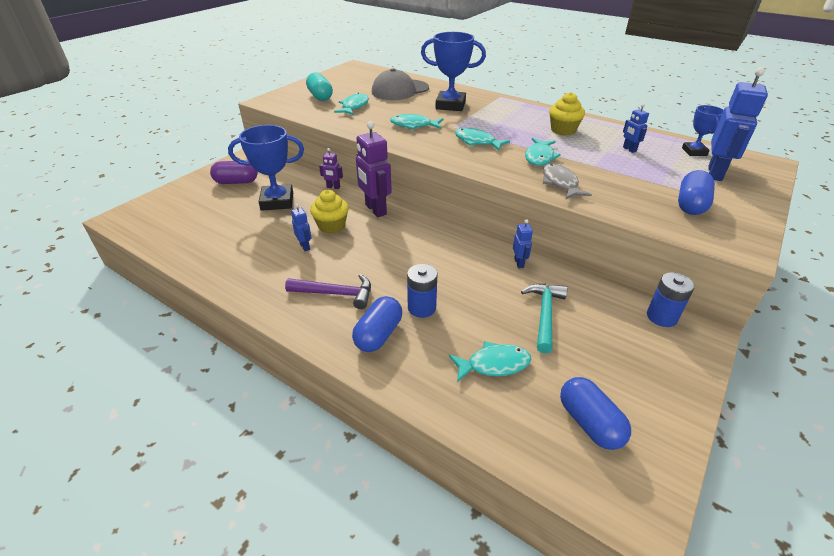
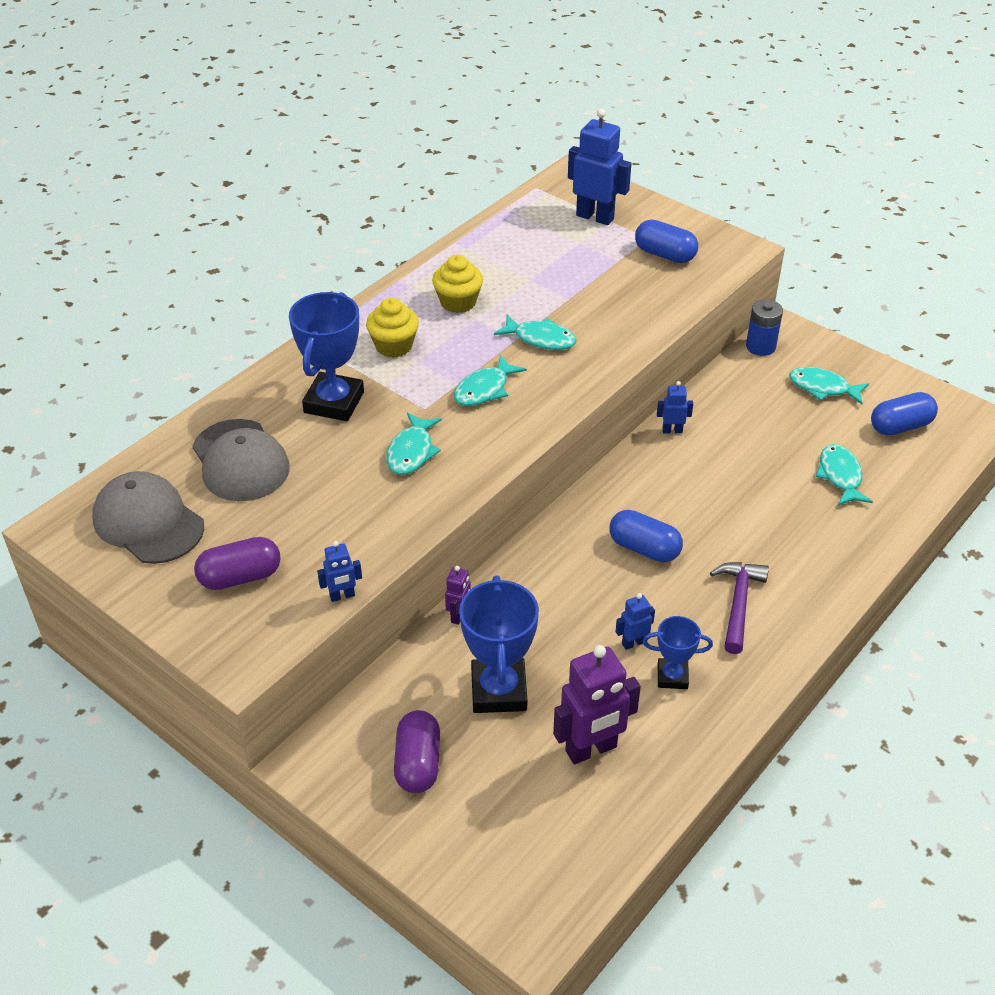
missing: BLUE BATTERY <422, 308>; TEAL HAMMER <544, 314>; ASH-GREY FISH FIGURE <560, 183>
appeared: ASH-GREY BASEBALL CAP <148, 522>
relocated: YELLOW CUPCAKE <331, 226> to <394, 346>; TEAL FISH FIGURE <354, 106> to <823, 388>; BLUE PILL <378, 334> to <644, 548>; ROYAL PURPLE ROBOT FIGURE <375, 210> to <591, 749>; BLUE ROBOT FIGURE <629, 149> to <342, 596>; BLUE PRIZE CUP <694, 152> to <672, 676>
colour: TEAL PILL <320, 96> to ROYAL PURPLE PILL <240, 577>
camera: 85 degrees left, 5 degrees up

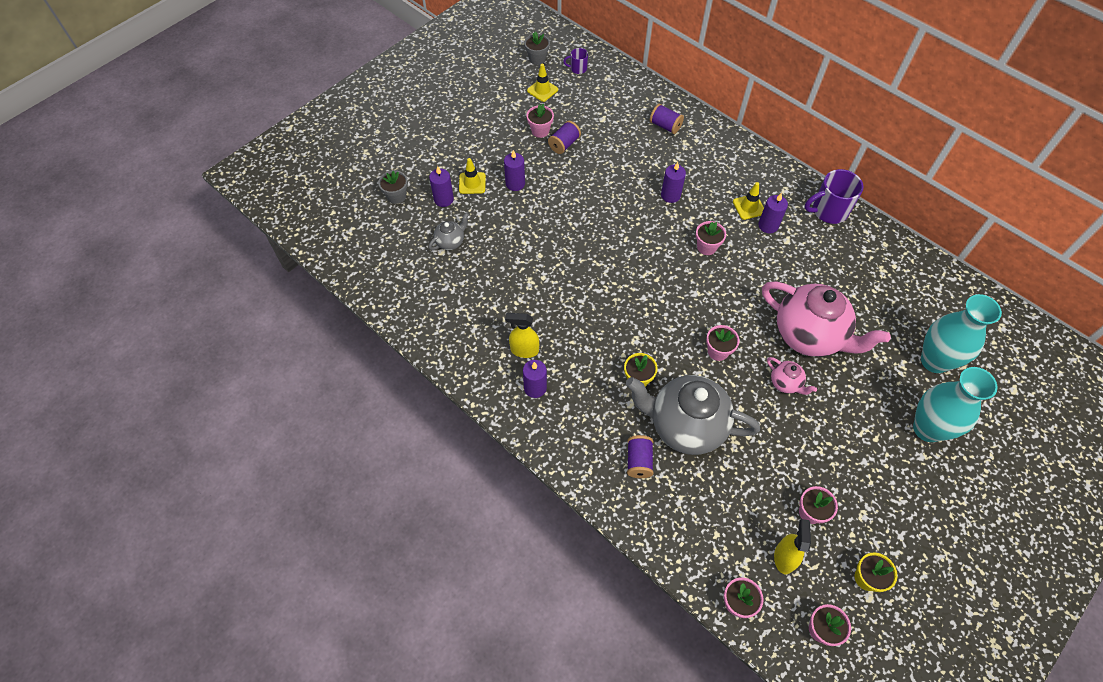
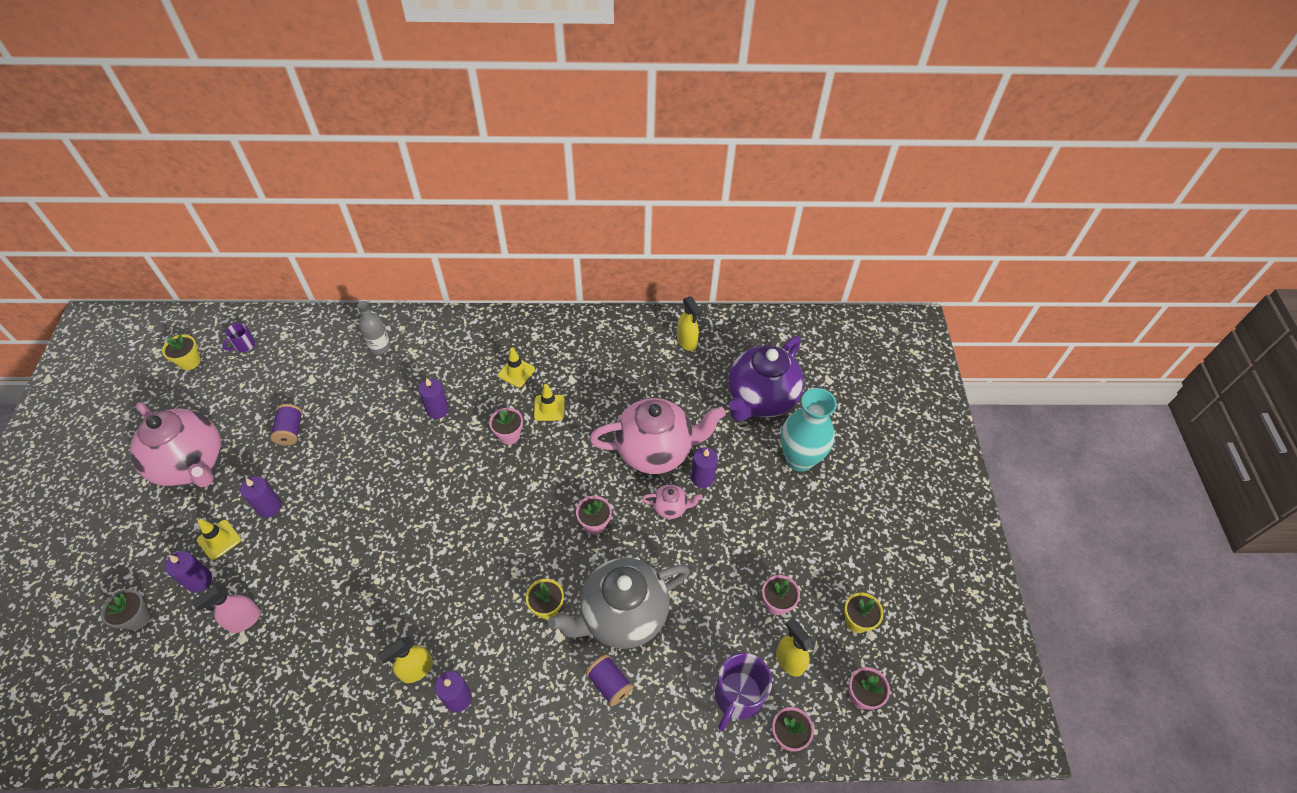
missing: ROSY PLANT POT <540, 131>
appeared: ROSY TEAPOT <192, 464>; YELLOW SPRAYER <686, 342>
relocated: YELLOW TRAFFIC CONE <542, 90> to <549, 408>; ROYAL PURPLE PILLAR CANDLE <768, 225> to <702, 478>; ROYAL PURPLE COFFEE MUG <828, 211> to <737, 696>
exchanged: ASH-GREY TEAPOT <450, 242> to ROSY SPRAYER <244, 620>; ROYAL PURPLE REEL OF THREAD <665, 126> to ASH-GREY FLASK <380, 347>; TEAL FLOWER VASE <934, 361> to ROYAL PURPLE TEAPOT <760, 399>
colour: ASH-GREY PLANT POT <537, 59> to YELLOW PLANT POT <190, 361>
camera: 45 degrees left, 5 degrees down

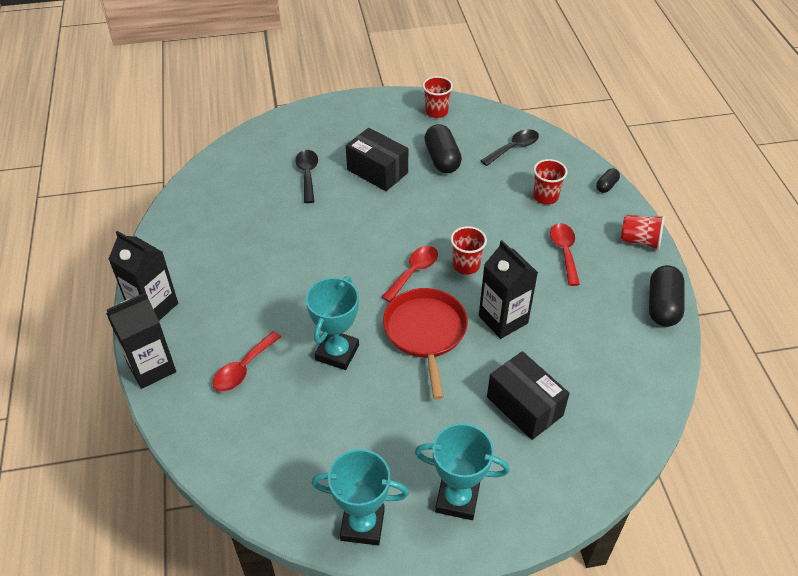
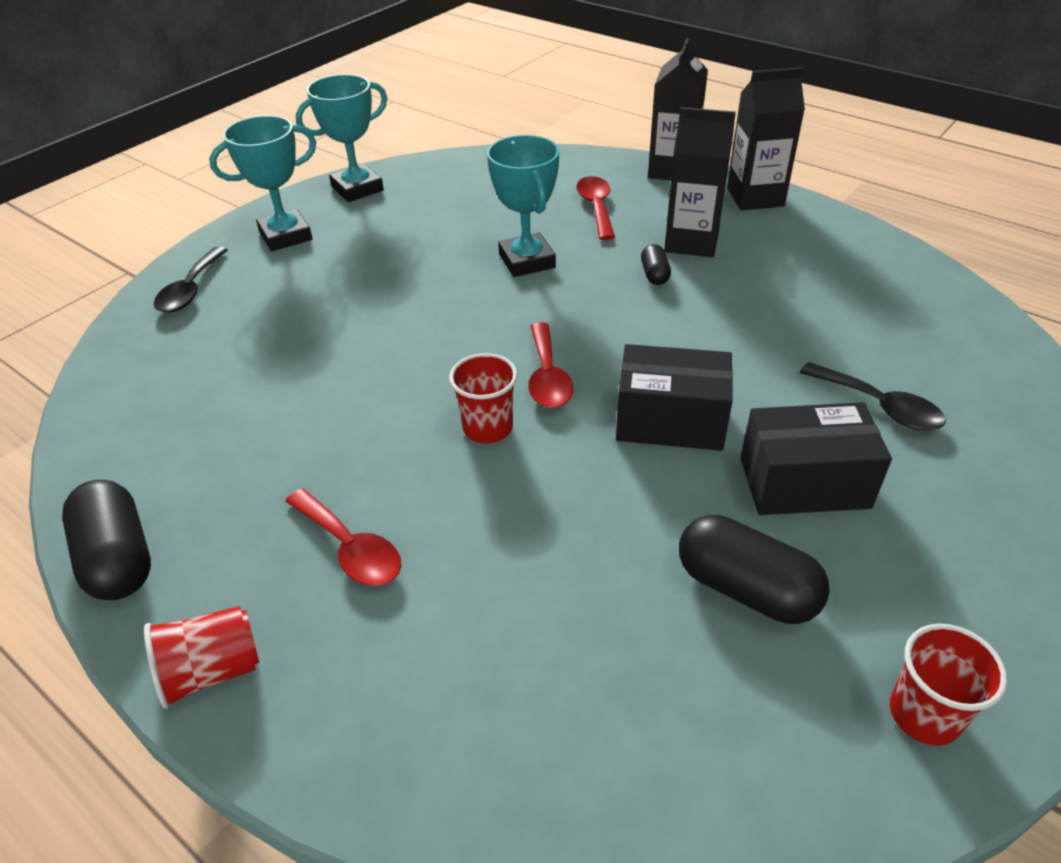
missing: RED SKILLET <425, 332>; RED CUP <545, 197>
relocated: BLACK MILK CARTON <503, 319> to <691, 242>; BLACK SPOON <514, 148> to <191, 290>; BLACK PARCEL <524, 406> to <670, 421>; BLACK PILL <606, 186> to <654, 274>
camera: 140 degrees right, 5 degrees down

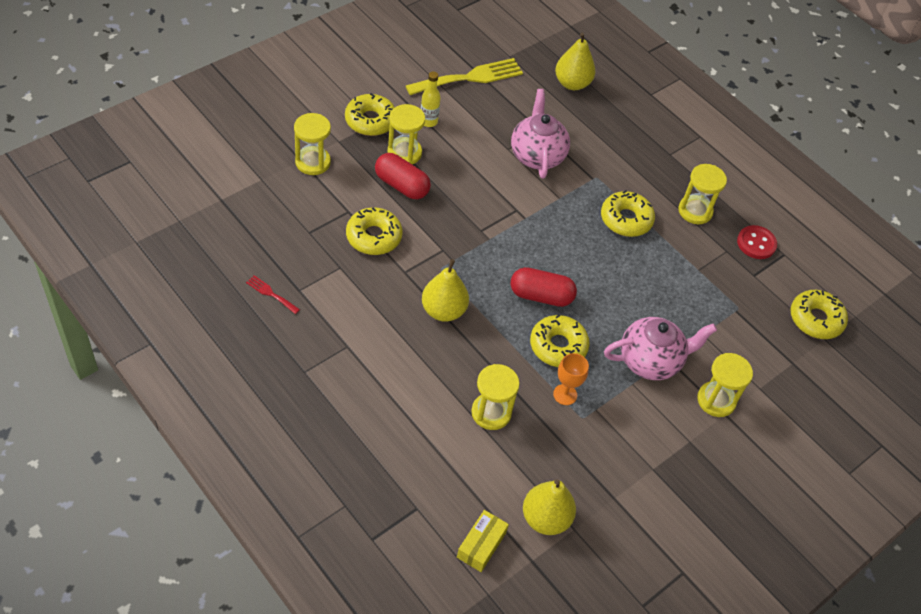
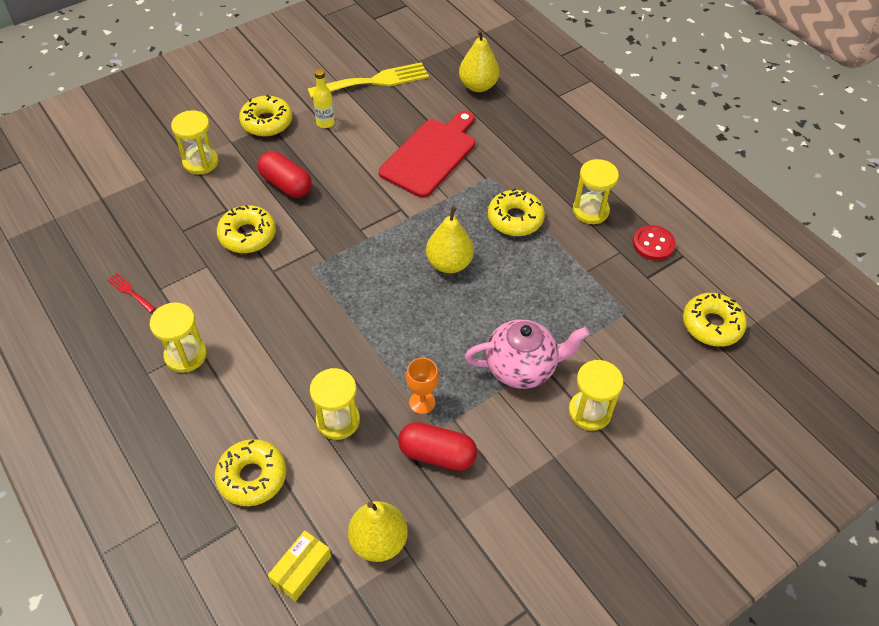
relocated: YELLOW SANDGLASS <404, 153> to <186, 355>; YELLOW PEAR FRUIT <443, 311> to <449, 263>; RED PILL <541, 296> to <437, 454>; YELLOW GLAZED DONUT <558, 346> to <252, 477>
exchanged: ROSY TEAPOT <537, 155> to RED BREAD BOARD <430, 155>
camera: 10 degrees right, 0 degrees up

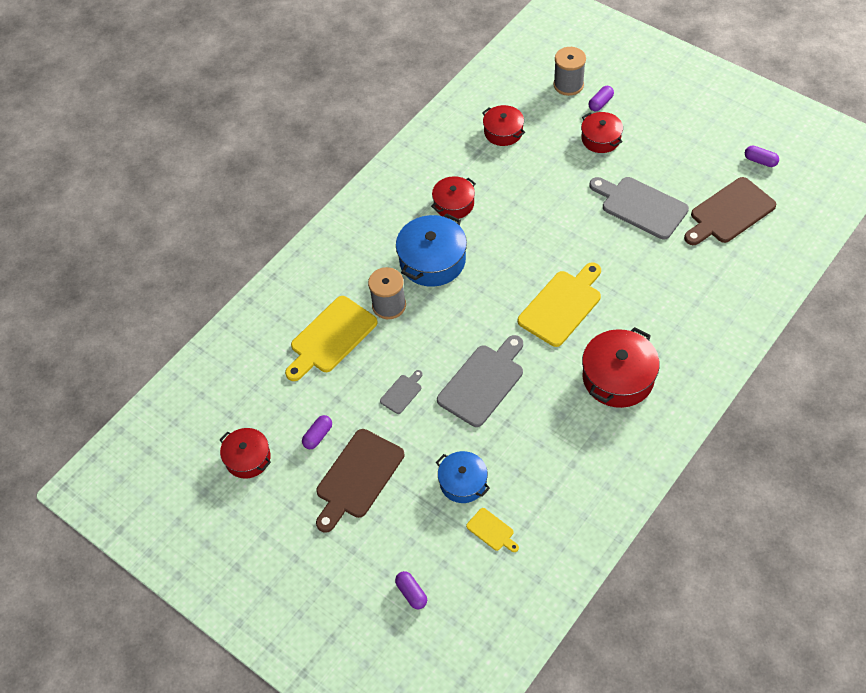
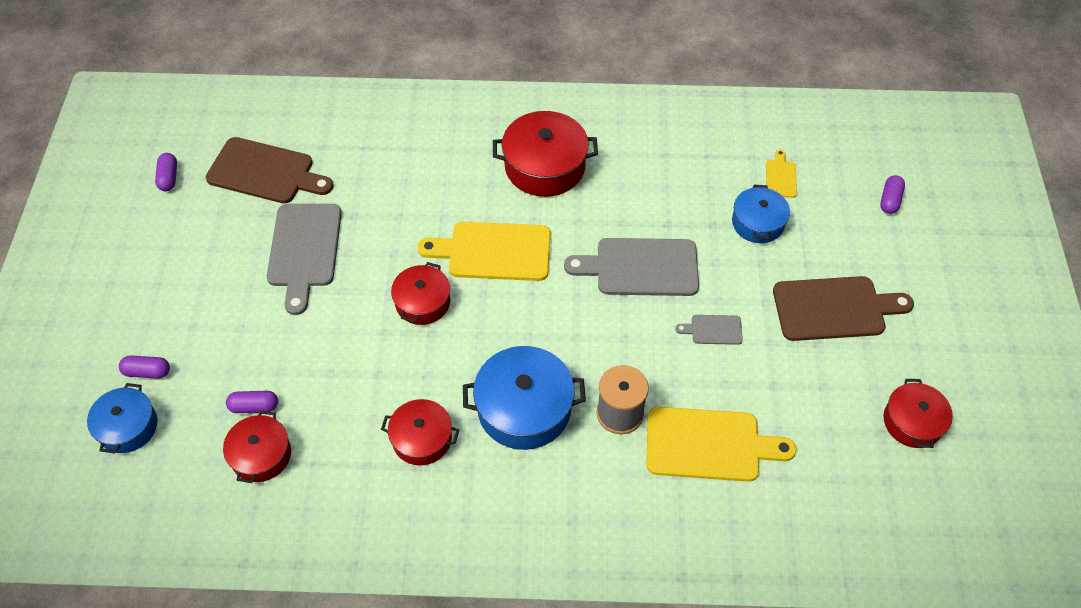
relocated: ROYAL PURPLE PILL <318, 436> to <254, 407>; RED POT <601, 139> to <423, 302>
exchanged: ASH-GREY REEL OF THREAD <568, 85> to BLUE POT <128, 427>
camera: 130 degrees left, 0 degrees up

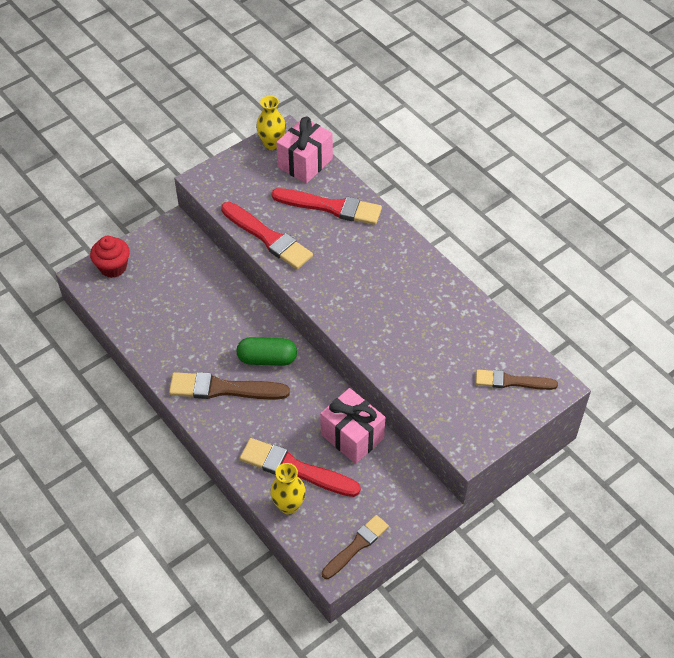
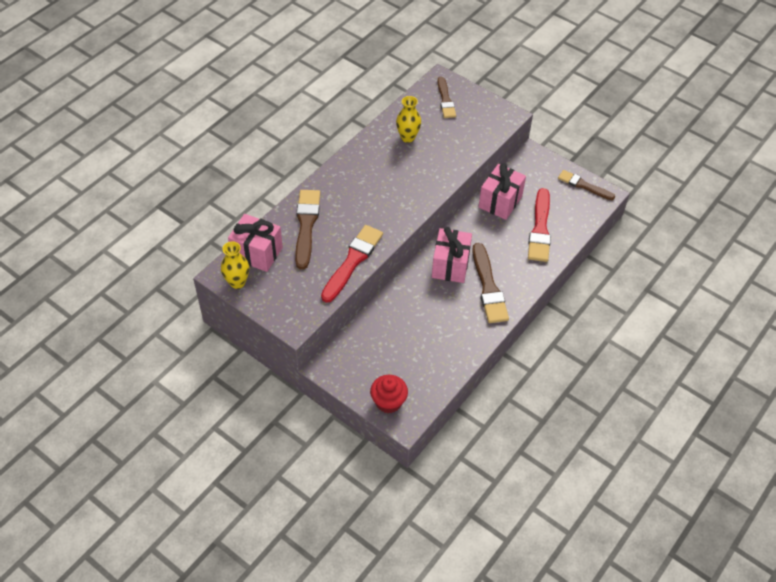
relocated: YELLOW FLOWER VASE <288, 506> to <407, 137>
exchanged: EMERALD PILL <267, 359> to ROSY PRESENT <450, 265>
colour: RED BRUSH <331, 207> to DARK BROWN BRUSH <306, 225>
camera: 105 degrees left, 0 degrees up

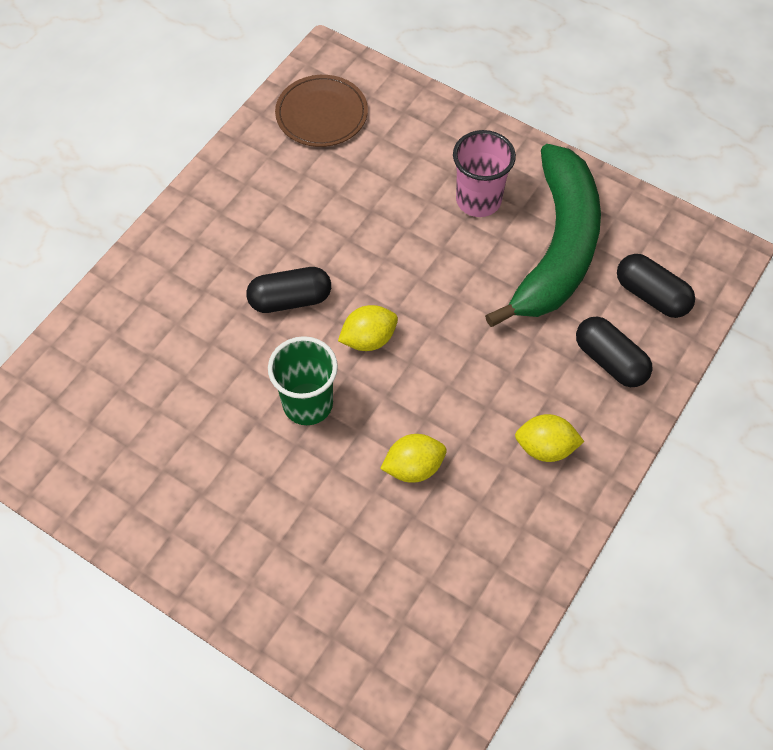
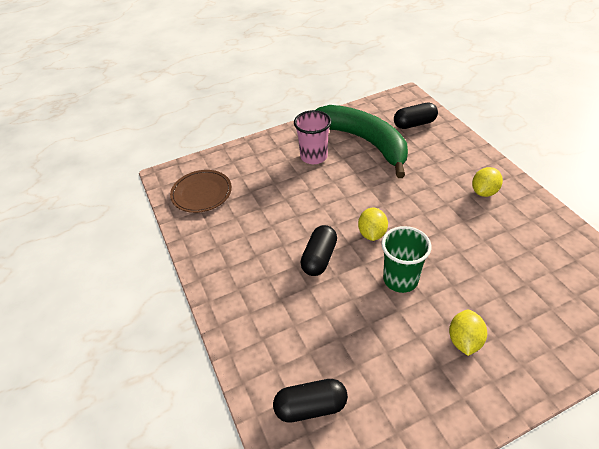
relocated: YELLOW TOY LEMON <413, 467> to <464, 340>; BLACK PILL <610, 361> to <311, 407>
camera: 55 degrees left, 15 degrees down

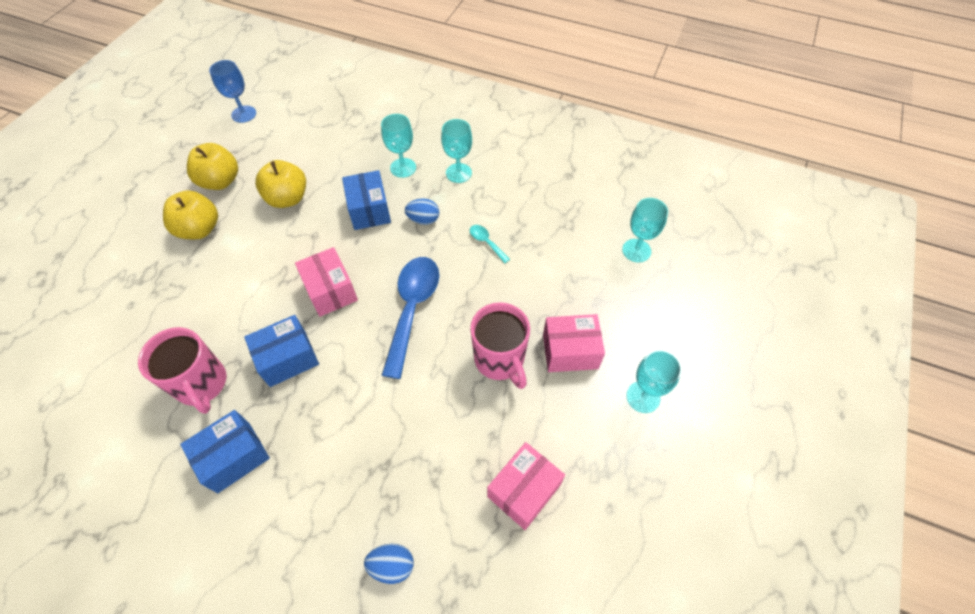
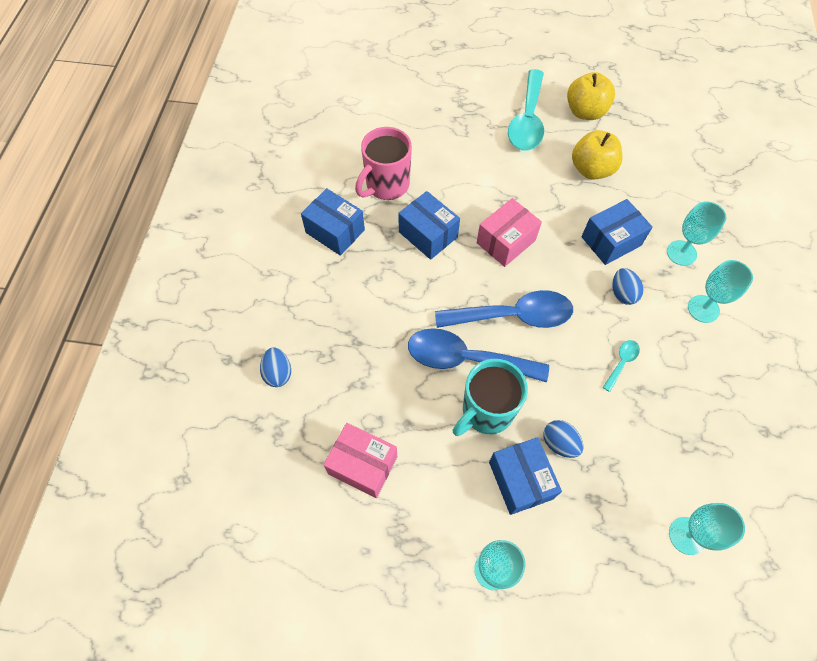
missing: BLUE GOBLET <244, 114>
appeared: BLUE SPOON <466, 359>; BLUE TOY EGG <559, 443>
exchanged: YELLOW APPLE FRUIT <199, 229> to TEAL SPOON <527, 120>
colour: ROSY COFFEE MUG <500, 360> to TEAL COFFEE MUG <486, 411>; ROSY PARCEL <570, 351> to BLUE PARCEL <520, 480>
camera: 75 degrees right, 5 degrees up

